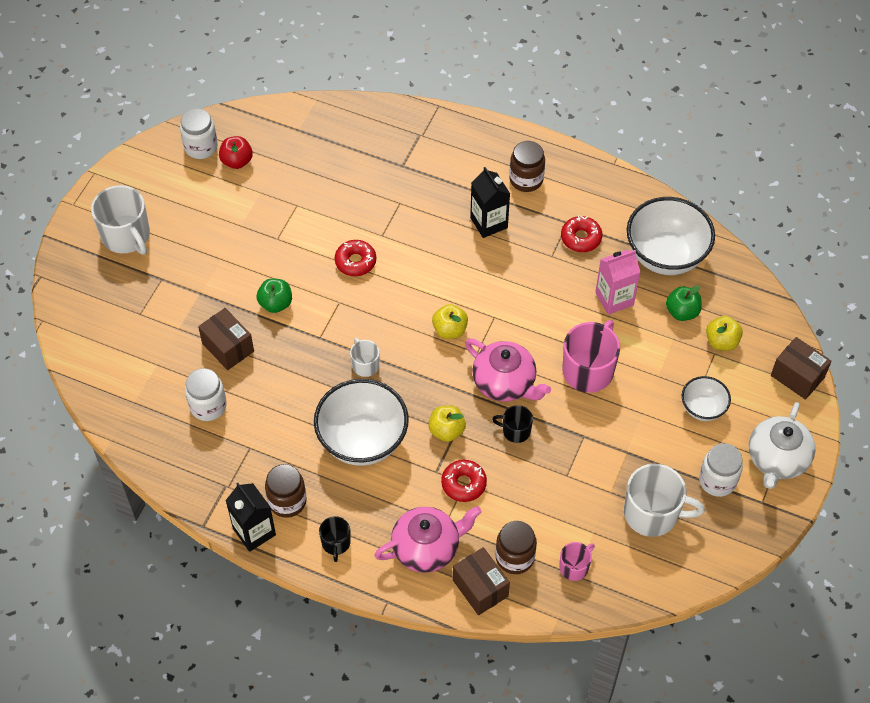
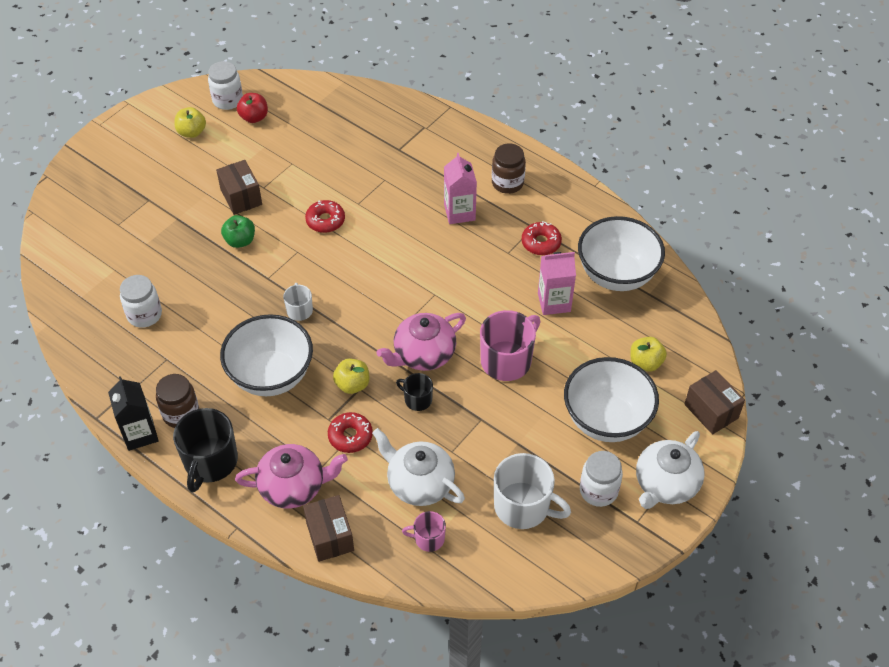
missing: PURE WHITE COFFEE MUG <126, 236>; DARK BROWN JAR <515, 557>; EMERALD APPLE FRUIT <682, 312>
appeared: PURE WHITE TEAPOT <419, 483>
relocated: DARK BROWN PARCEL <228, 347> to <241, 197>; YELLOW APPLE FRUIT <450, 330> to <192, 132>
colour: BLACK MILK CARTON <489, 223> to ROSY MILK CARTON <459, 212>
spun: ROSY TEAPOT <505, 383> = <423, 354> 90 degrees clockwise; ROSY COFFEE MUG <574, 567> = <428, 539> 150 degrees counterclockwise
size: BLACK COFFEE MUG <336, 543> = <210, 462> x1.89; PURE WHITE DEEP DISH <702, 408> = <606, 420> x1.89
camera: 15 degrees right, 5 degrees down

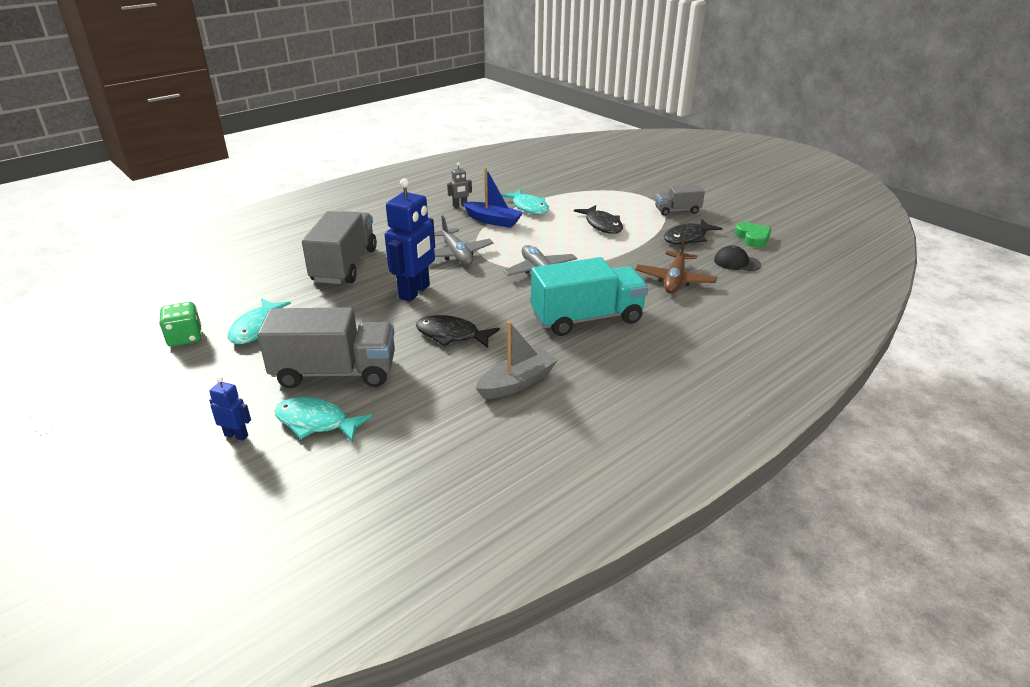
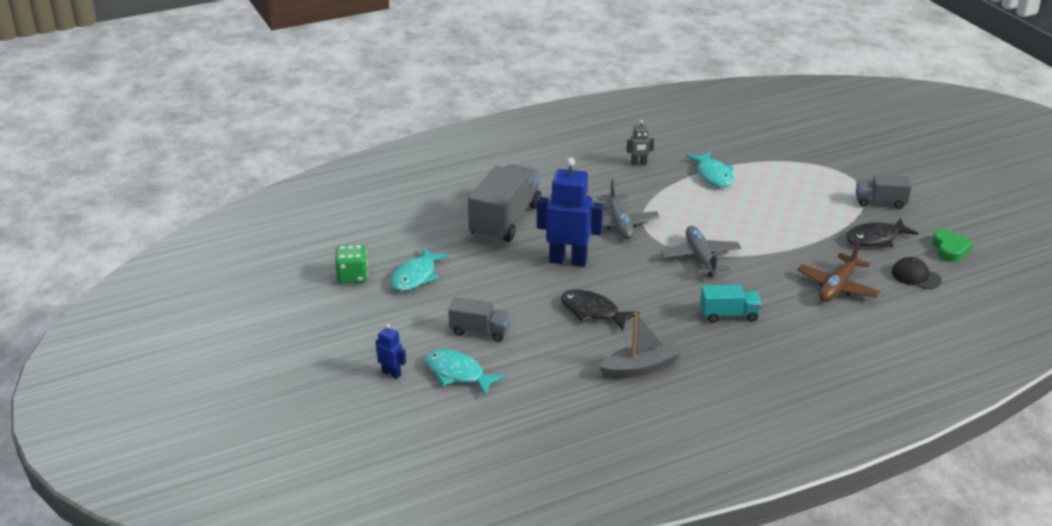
missing: BLUE BOAT <492, 220>; BLACK FISH FIGURE <602, 225>
spun: BLUE ROBOT FIGURE <415, 292> = <568, 261> 120 degrees counterclockwise
size: ASH-GREY LORRY <335, 372> = <480, 331> x0.53; TEAL LORRY <587, 318> = <729, 315> x0.53
camera: 15 degrees right, 0 degrees up

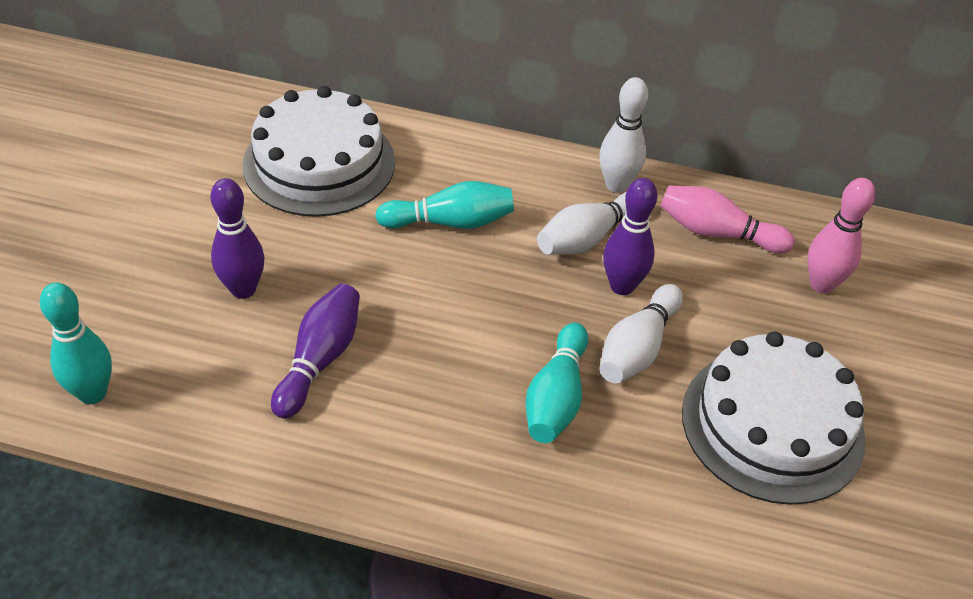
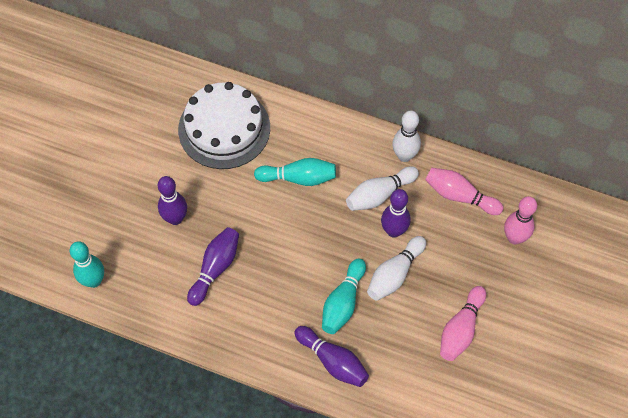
appeared: ROYAL PURPLE TENPIN <333, 361>
exchanged: PURE WHITE GATEAU <772, 424> to ROSY TENPIN <461, 329>
camera: 10 degrees right, 15 degrees up

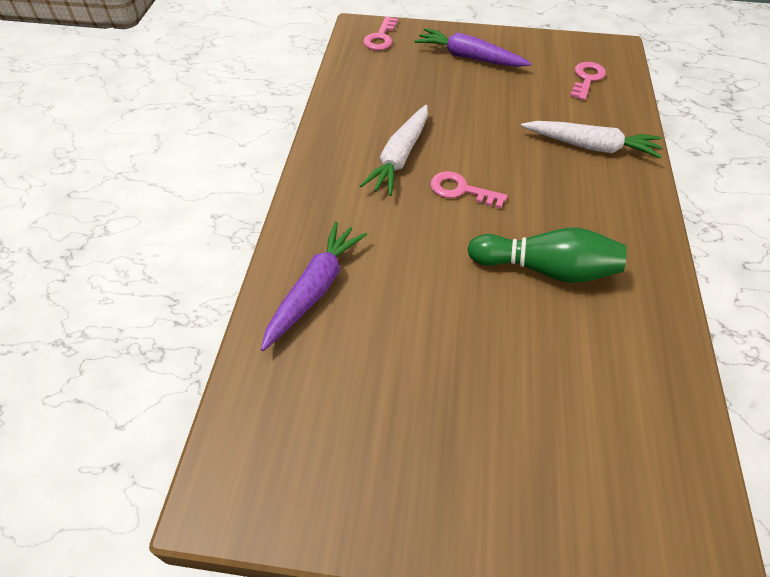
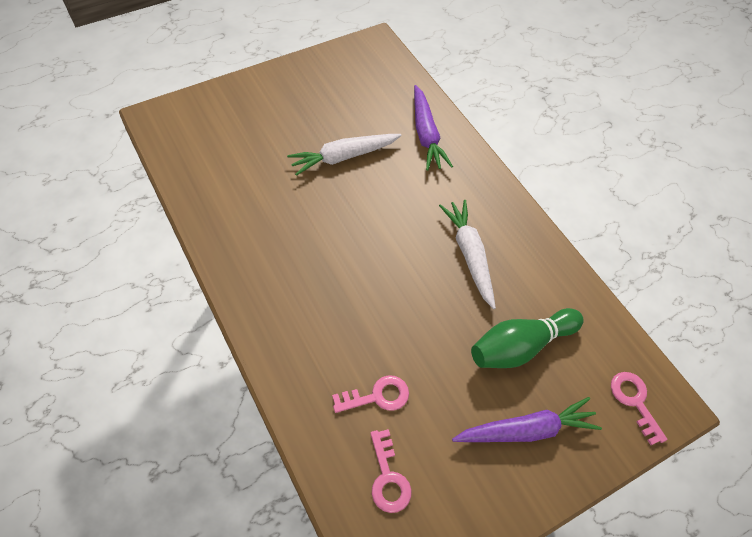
relocated: ROSY LATCHKEY <461, 190> to <377, 396>; EMERALD TENPIN <546, 269> to <520, 346>; PURE WHITE TOY CARROT <591, 146> to <343, 157>
camera: 140 degrees right, 5 degrees up

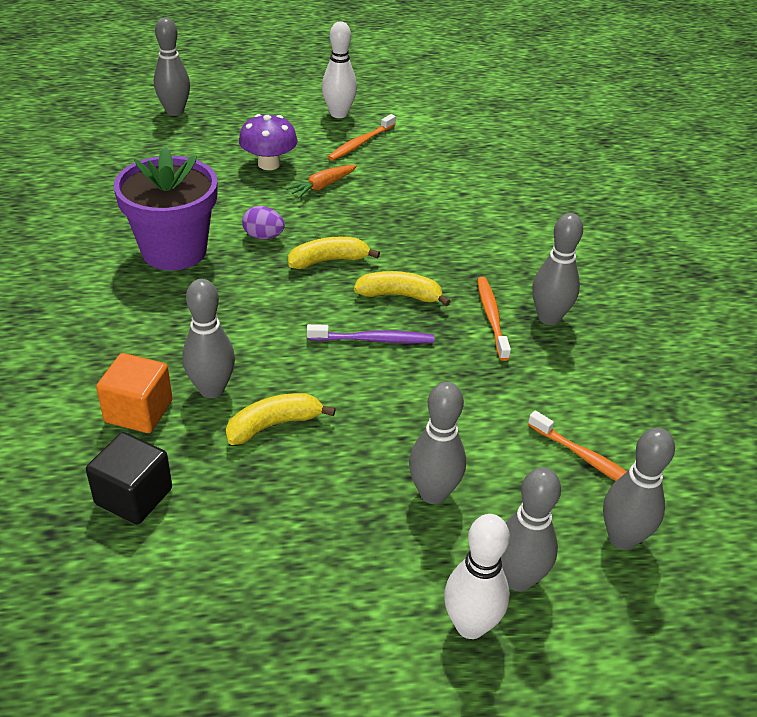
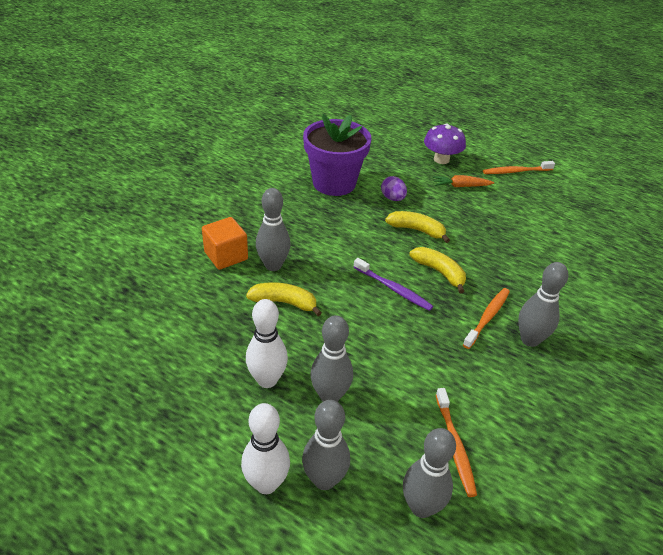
missing: BLACK SOLID CUBE <134, 496>; ASH-GREY TENPIN <175, 111>
relocated: PURE WHITE TENPIN <338, 114> to <267, 380>
camera: 40 degrees right, 0 degrees up

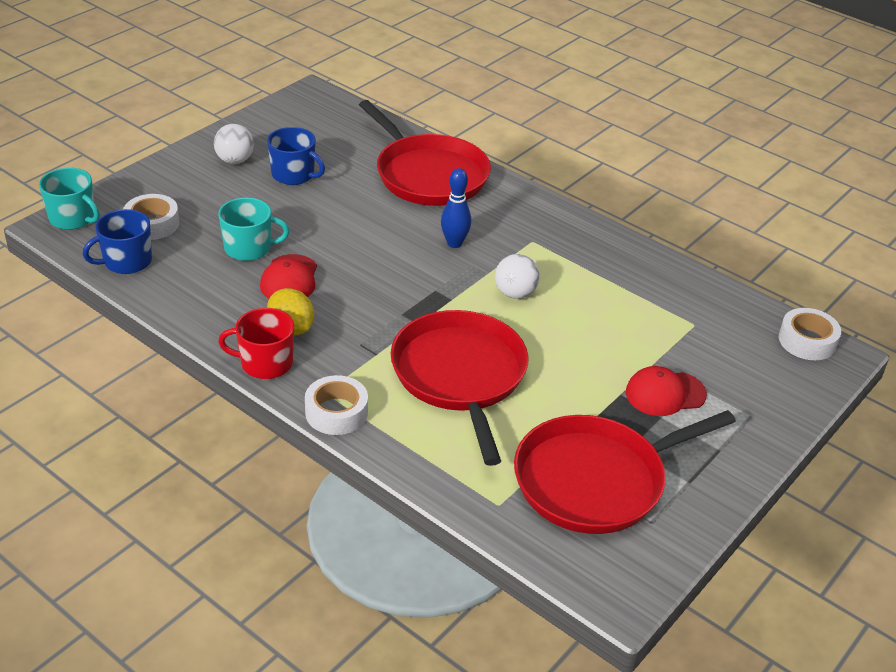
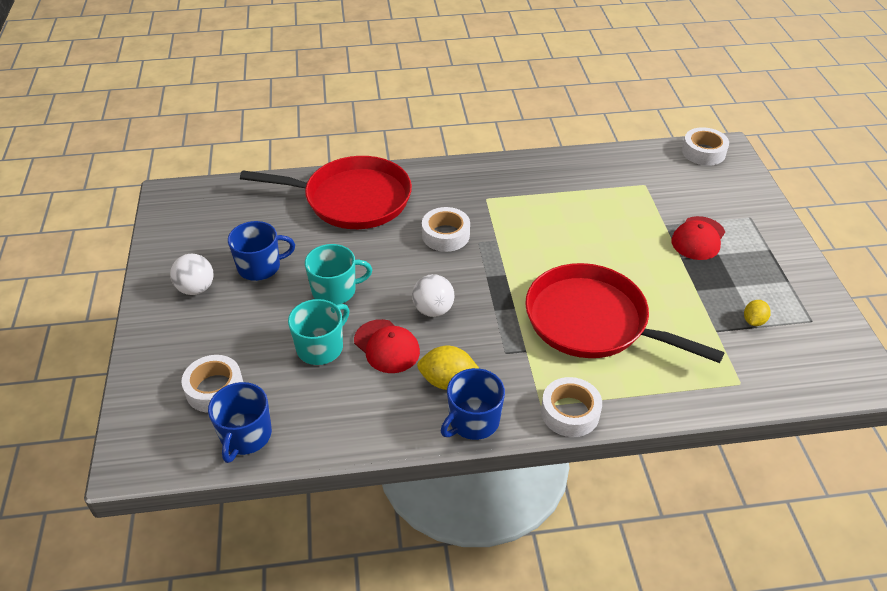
relocated: TEAL COFFEE MUG <73, 218> to <335, 290>; PURE WHITE SPHERE <515, 293> to <433, 310>
exchanged: BLUE TENPIN <454, 243> to PURE WHITE STICKY TAPE <445, 235>; RED SKILLET <596, 480> to YELLOW TOY LEMON <753, 321>
colour: RED COFFEE MUG <265, 363> to BLUE COFFEE MUG <473, 421>
camera: 45 degrees left, 5 degrees up

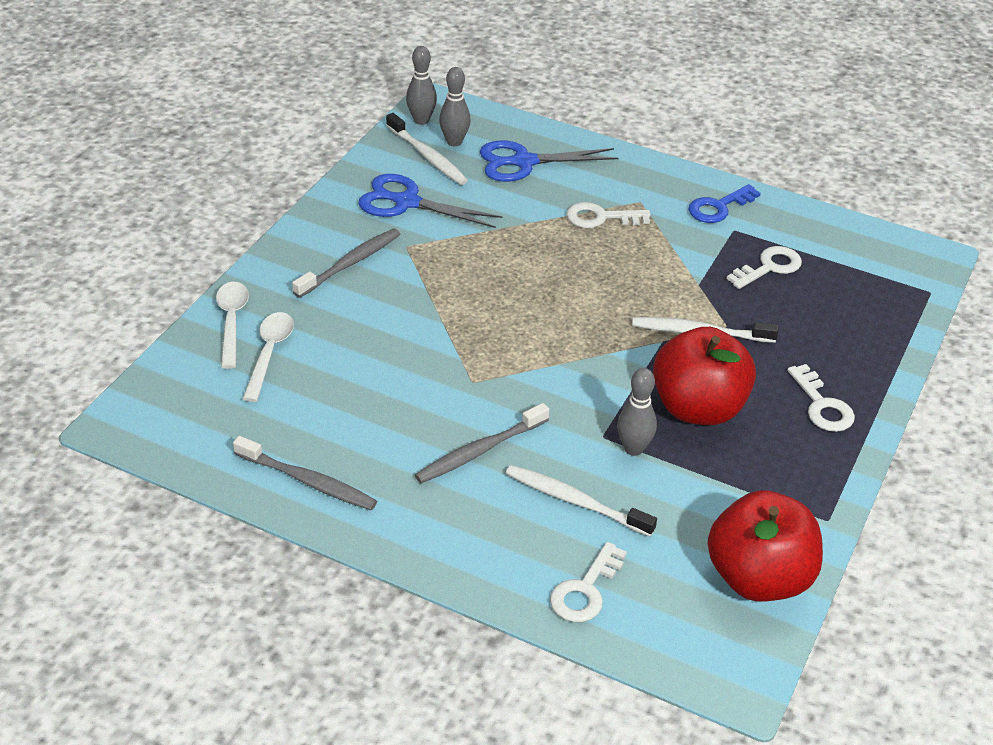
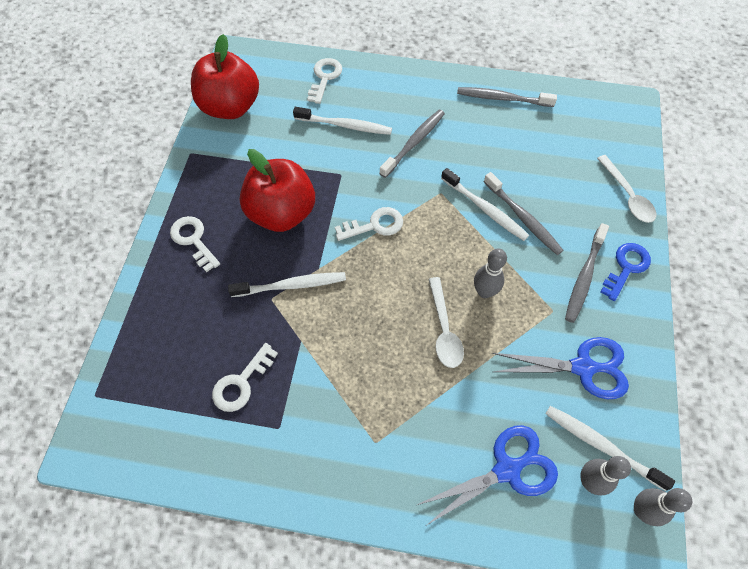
appeared: PURE WHITE DENTAL BRUSH <485, 209>; ASH-GREY DENTAL BRUSH <523, 218>
relocated: PURE WHITE SPOON <269, 353> to <444, 330>; PURE WHITE LATCHKEY <600, 218> to <375, 225>; ASH-GREY TENPIN <633, 448> to <484, 292>; BLUE LATCHKEY <718, 207> to <626, 267>
camera: 165 degrees right, 20 degrees up

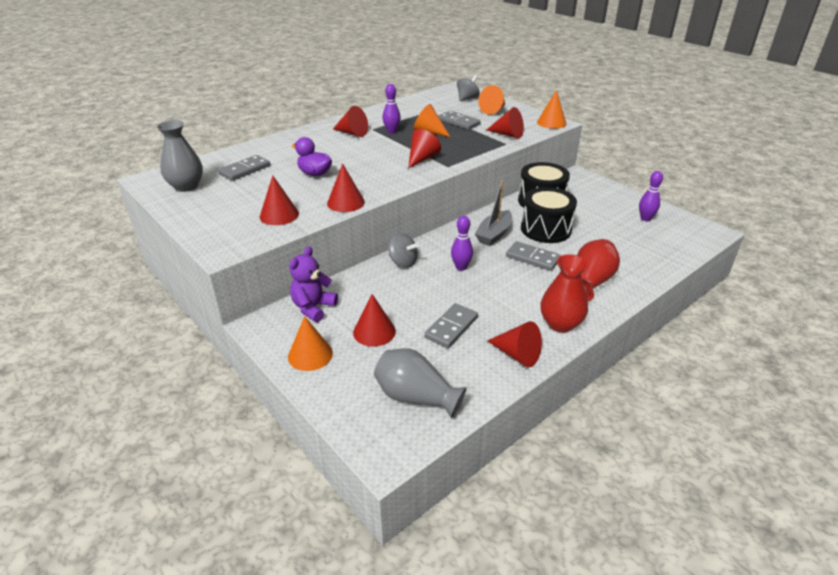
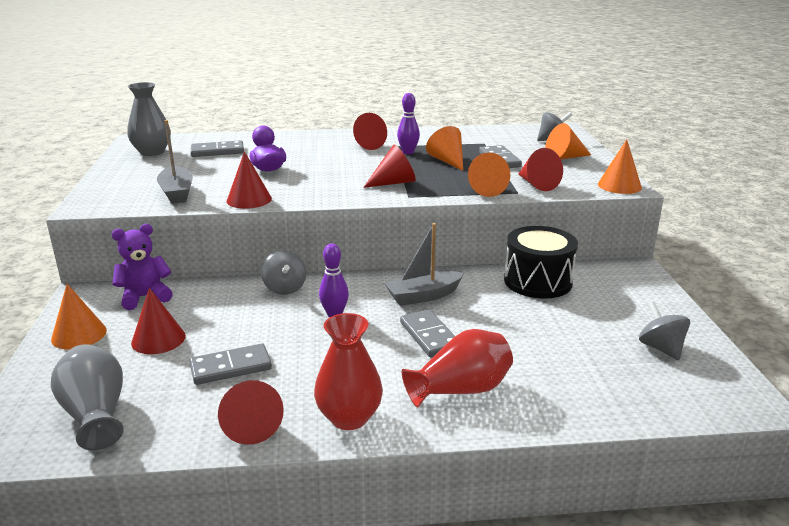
missing: BLACK SNARE DRUM <545, 229>
appeared: ORANGE CONE SHAPE <484, 189>
exchanged: RED CONE SHAPE <279, 215> to ASH-GREY BOAT <177, 193>; ROYAL PURPLE TENPIN <645, 219> to ASH-GREY TOY TOP <661, 348>
camera: 35 degrees right, 10 degrees down

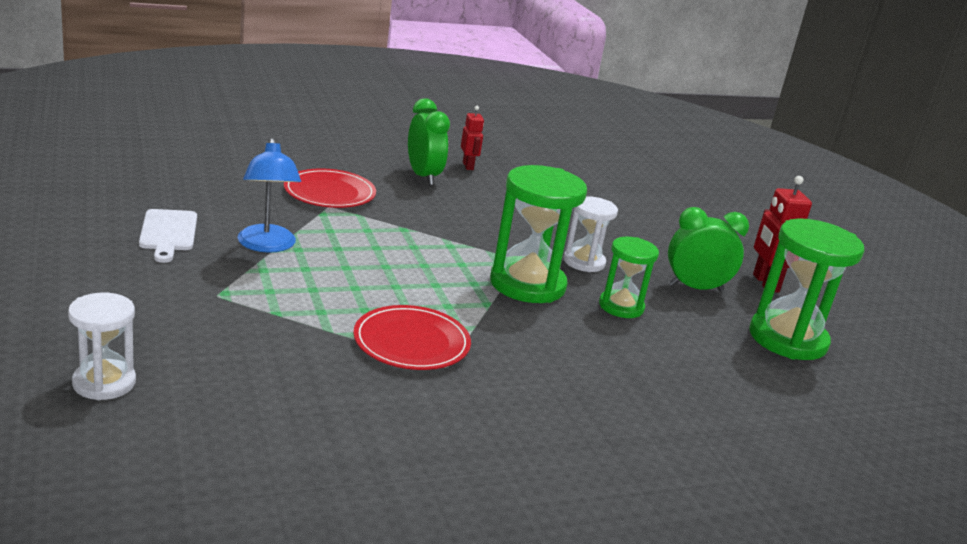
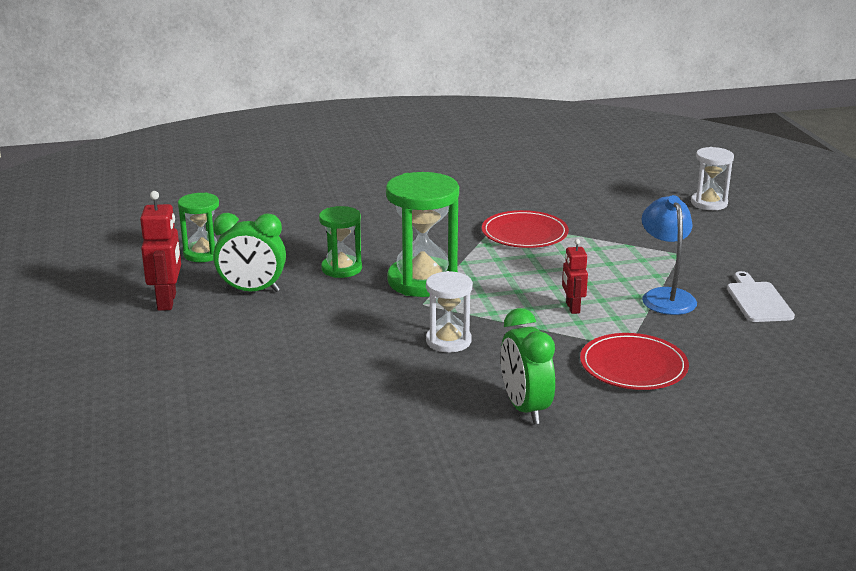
relocated: RED ROBOT FIGURE <468, 166> to <572, 308>; PURE WHITE SANDGLASS <584, 262> to <448, 341>
size: EMERALD SANDGLASS <787, 339> = <203, 254> x0.59
camera: 170 degrees left, 0 degrees up

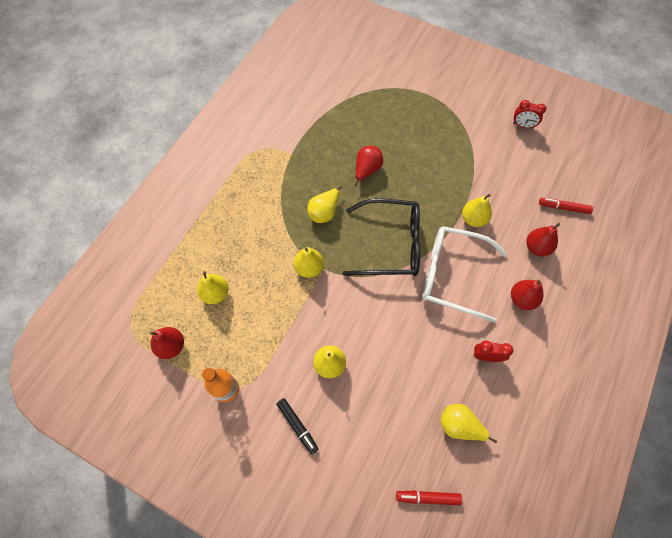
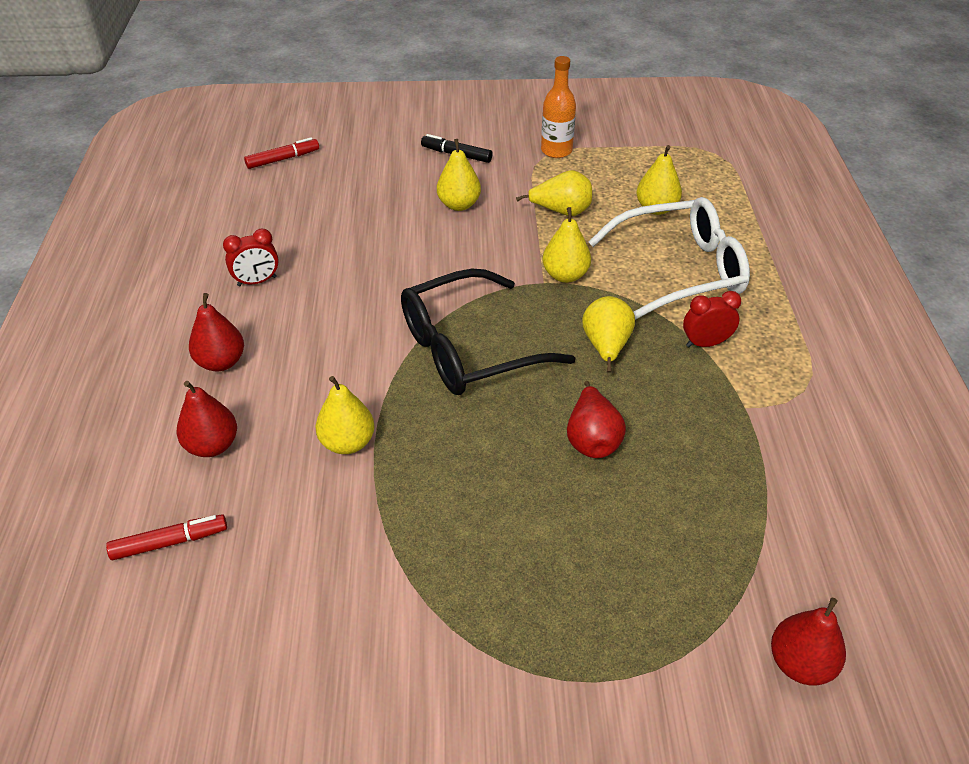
relocated: RED PEAR FRUIT <171, 346> to <800, 663>; PURE WHITE GLASSES <451, 275> to <681, 270>; YELLOW PEAR FRUIT <459, 426> to <561, 211>; RED CLOCK <523, 126> to <705, 343>
camera: 150 degrees right, 20 degrees down

